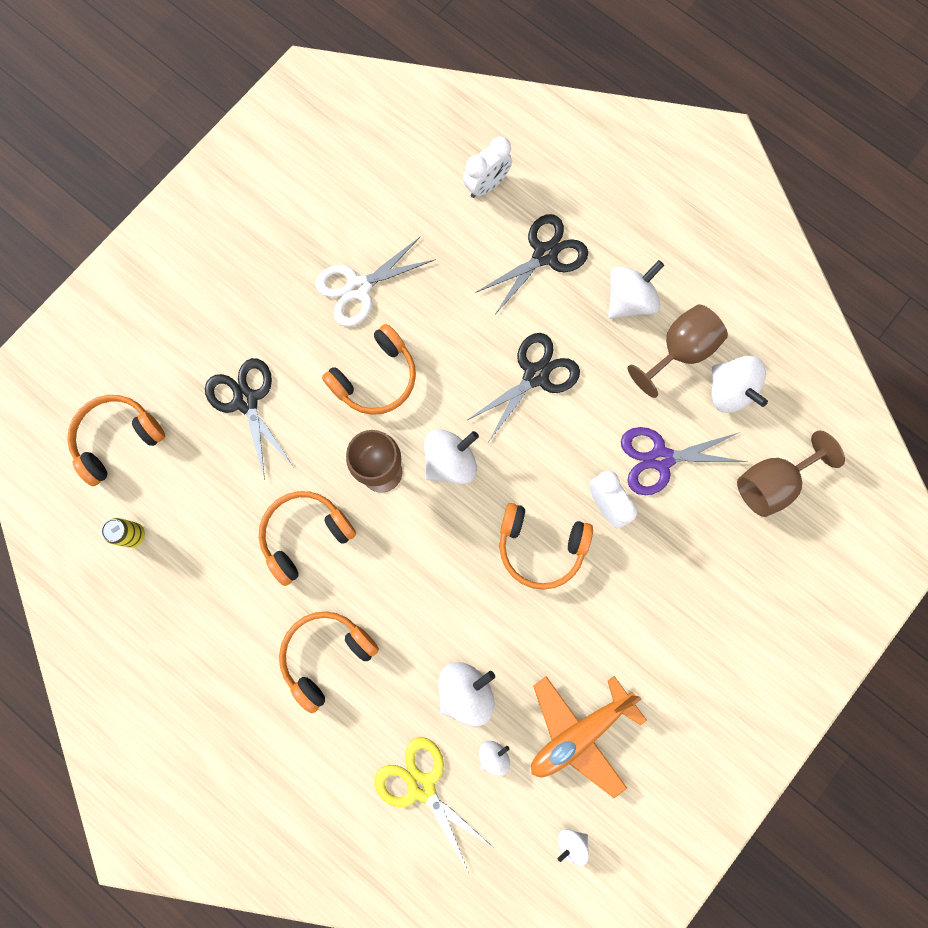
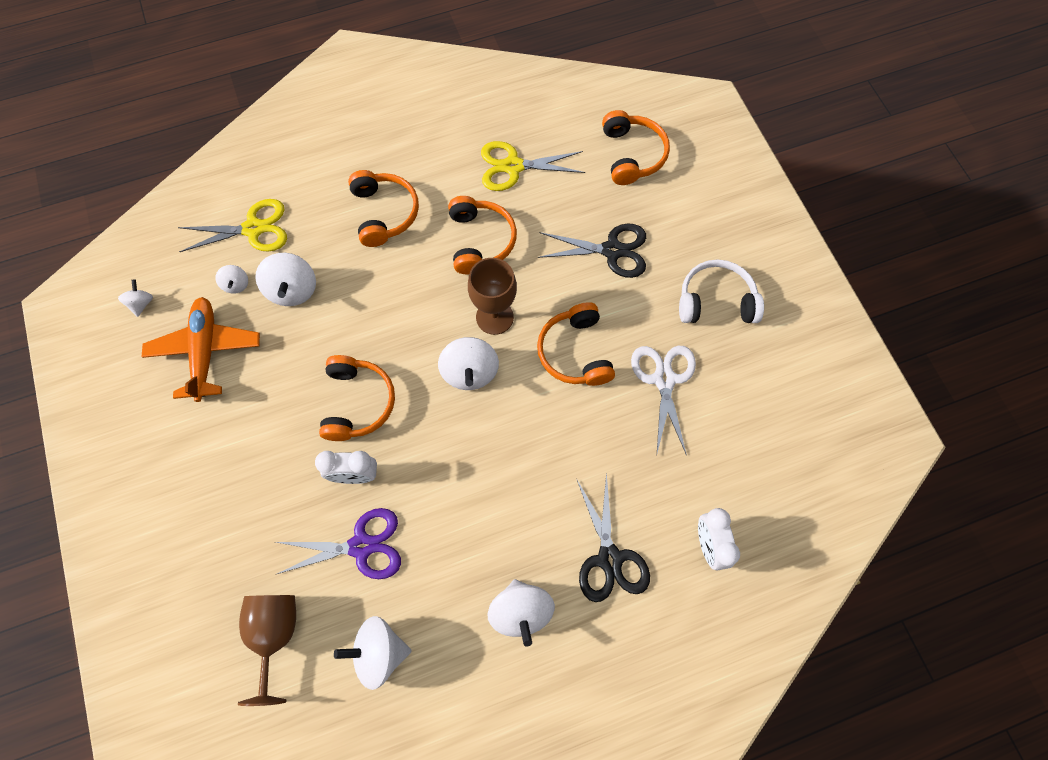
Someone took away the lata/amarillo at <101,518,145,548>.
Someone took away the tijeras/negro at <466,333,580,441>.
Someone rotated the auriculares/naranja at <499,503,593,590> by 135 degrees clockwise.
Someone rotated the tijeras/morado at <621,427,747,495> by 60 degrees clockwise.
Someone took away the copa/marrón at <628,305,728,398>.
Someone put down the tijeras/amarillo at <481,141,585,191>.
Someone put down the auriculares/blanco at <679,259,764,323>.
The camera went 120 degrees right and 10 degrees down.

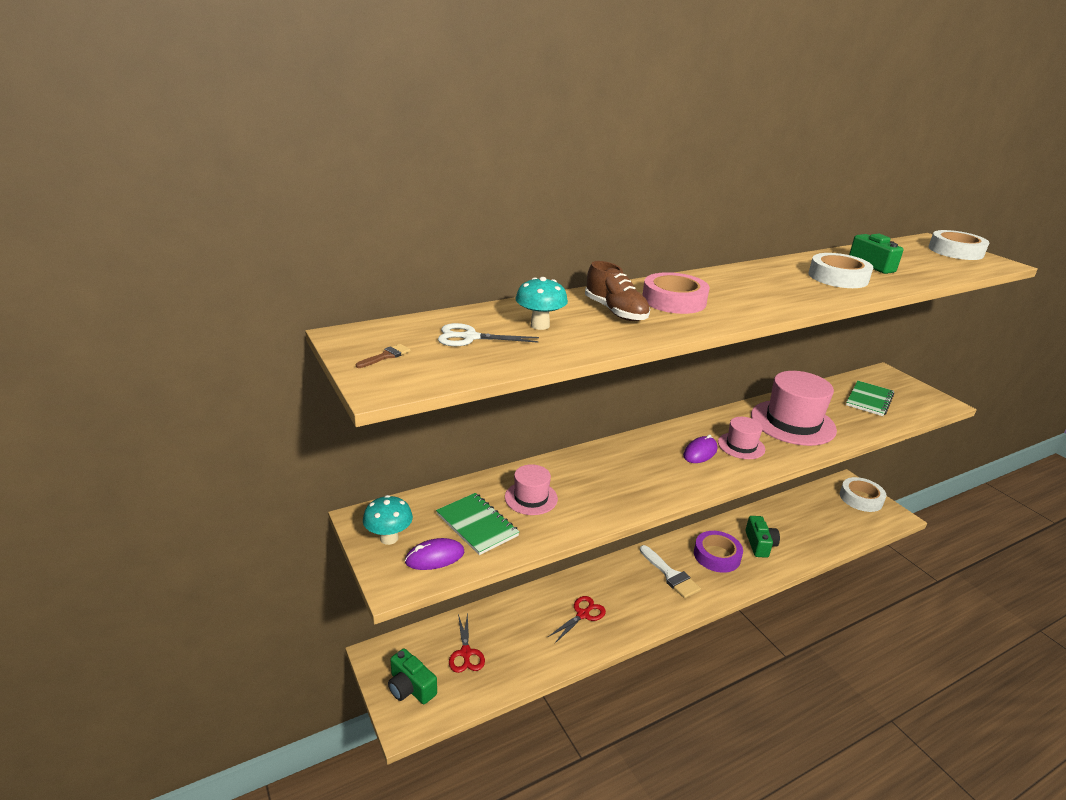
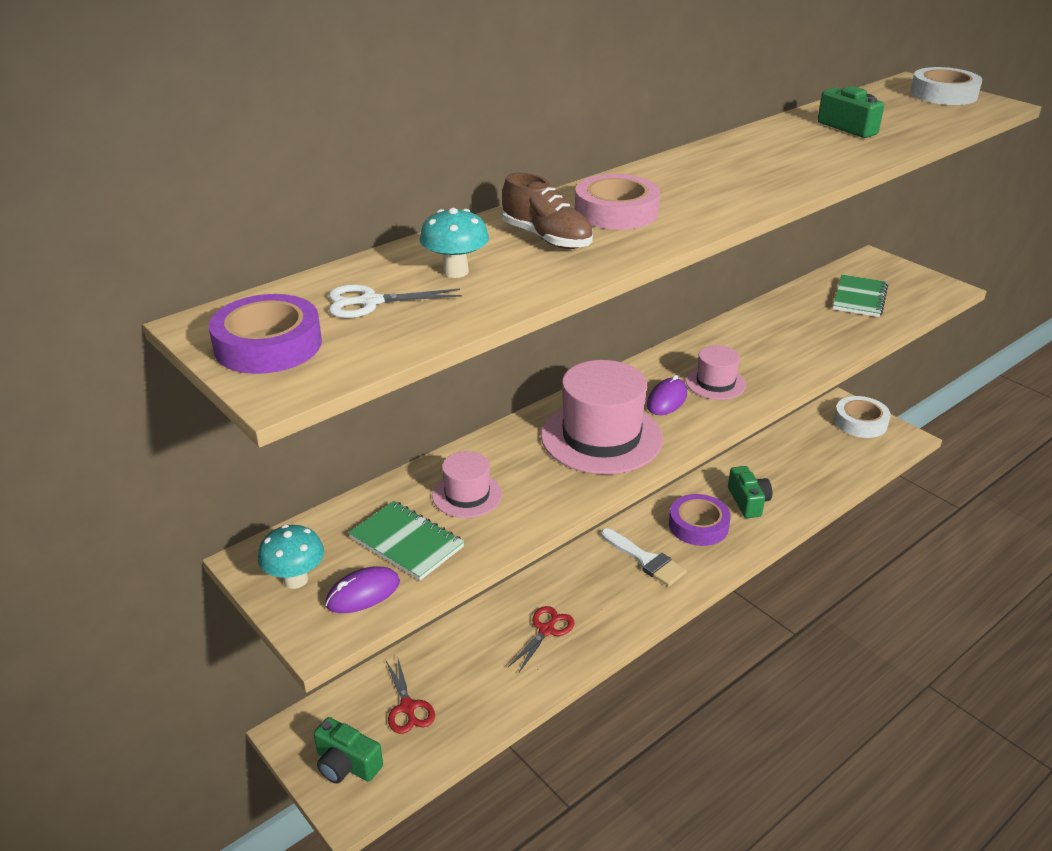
Someone swapped the pincel/marrón at <356,344,411,368> for the cinta adhesiva/morado at <209,294,322,374>.
Someone carried the sombrero/rosa from <751,371,837,446> to <541,360,663,474>.
Someone took away the cinta adhesiva/blanco at <808,253,873,288>.
The camera went 10 degrees left and 5 degrees up.

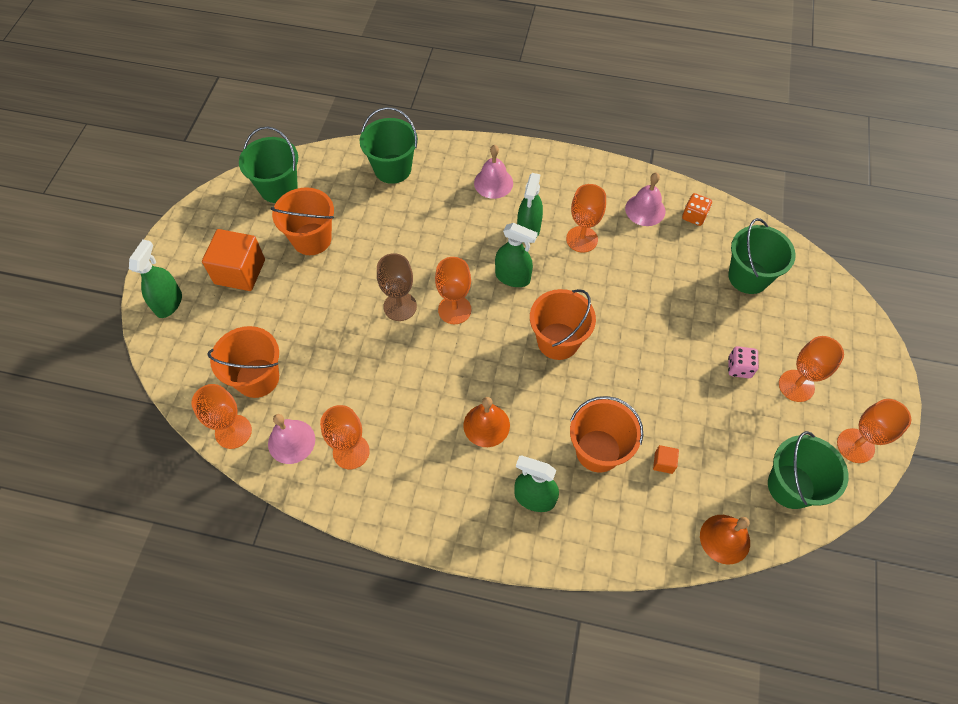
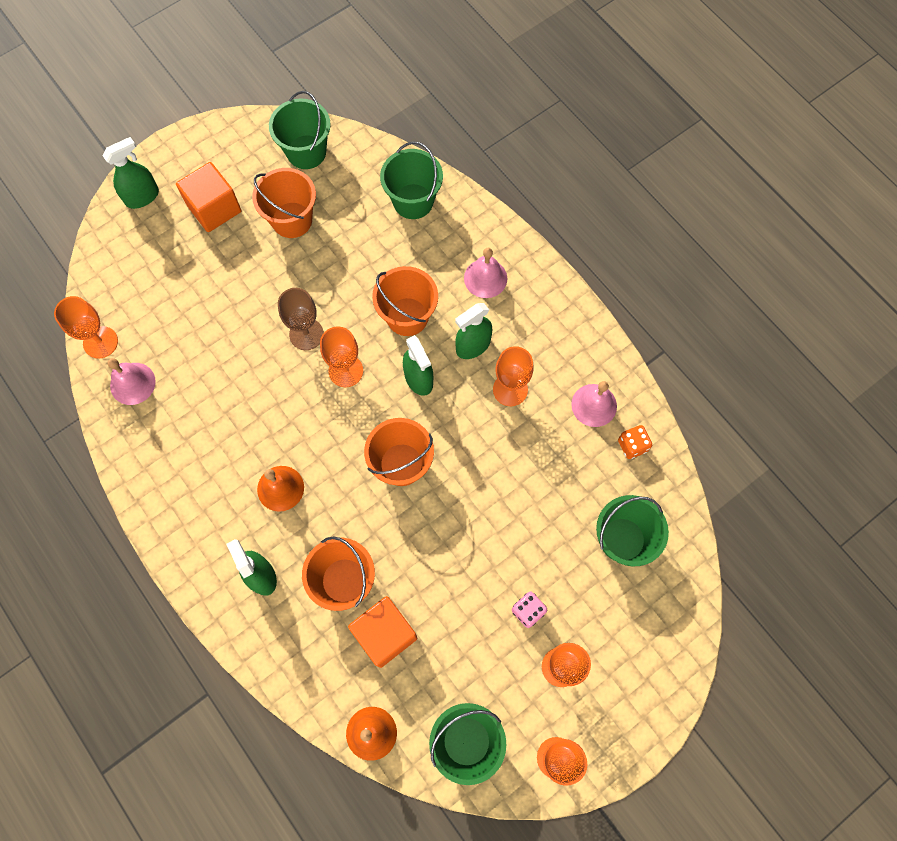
Someone carried the balde/naranja from <207,326,279,398> to <372,266,438,336>.
Someone took away the copa/naranja at <320,405,370,469>.
Someone scaled the cubo/naranja at <653,445,679,474> by 2.31.
The camera went 40 degrees right and 10 degrees up.

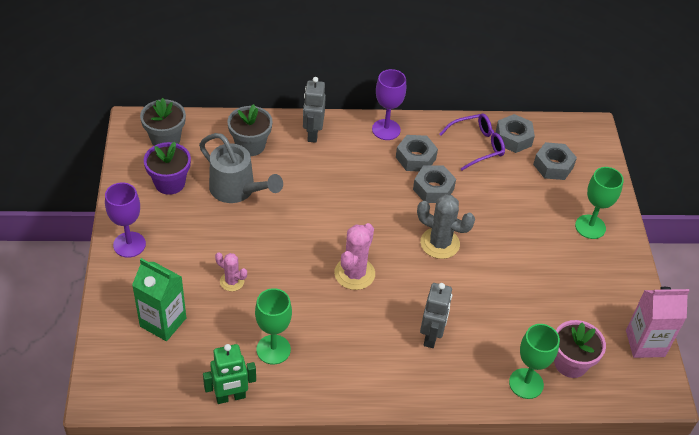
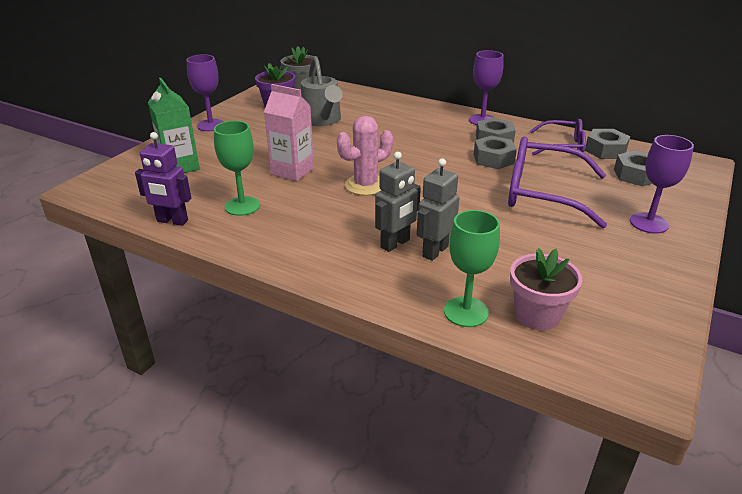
Someone repainted the robot/verde at <203,344,256,404>, which became the robot/morado at <135,132,191,226>.
Someone took away the cactus/rosa at <215,252,247,291>.
Someone took away the maceta/gris at <227,104,272,156>.
Someone carried the robot/gris from <303,77,326,143> to <417,158,460,261>.
Someone took away the cactus/gris at <417,194,475,259>.
Someone repainted the copa/verde at <575,167,624,239>, which became the copa/morado at <630,135,694,234>.
Someone carried the cartón de leche/rosa from <626,287,689,358> to <264,84,314,181>.
Someone put down the gafas/morado at <508,136,607,228>.
The camera went 35 degrees right and 15 degrees down.

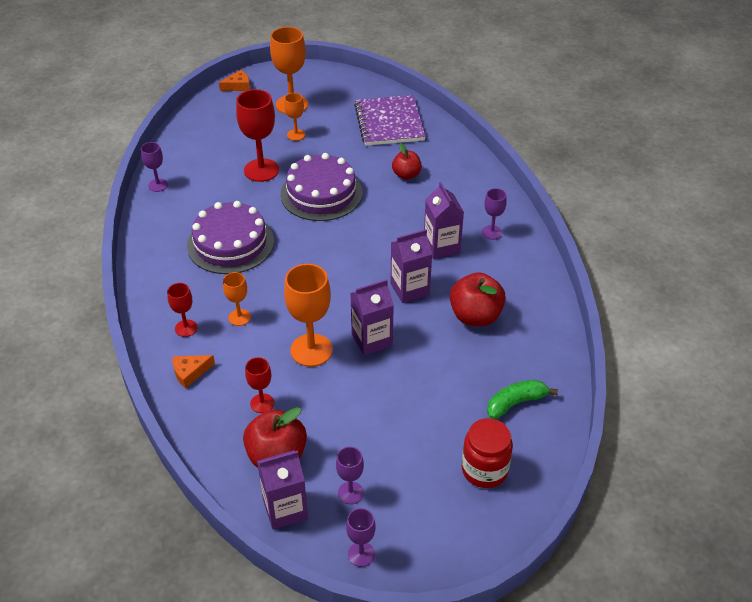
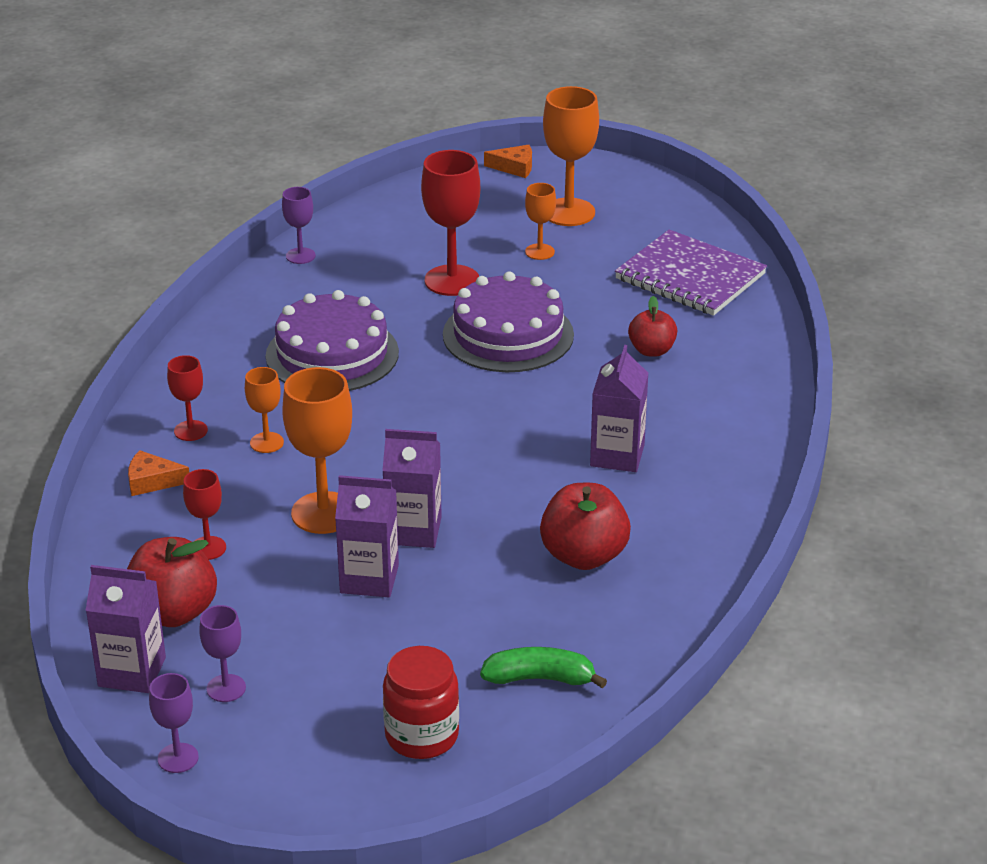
Someone rotated the cuaderno/morado at <354,95,426,146> by 75 degrees counterclockwise.
Someone carried the cartón de leche/morado from <390,229,432,303> to <335,475,399,597>.
Someone took away the copa/morado at <482,188,507,240>.
The camera went 30 degrees right and 10 degrees down.

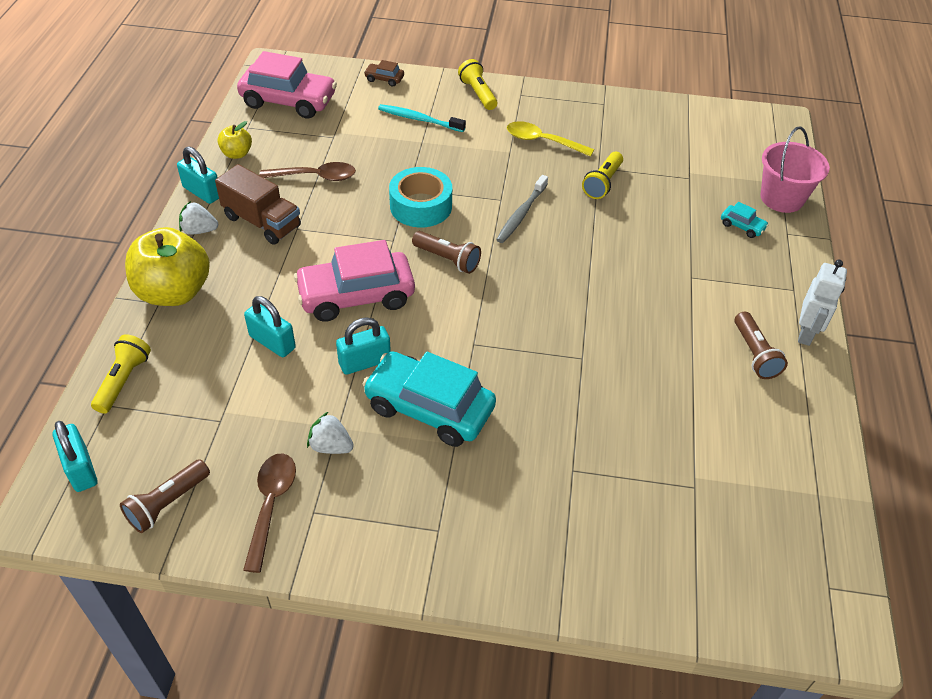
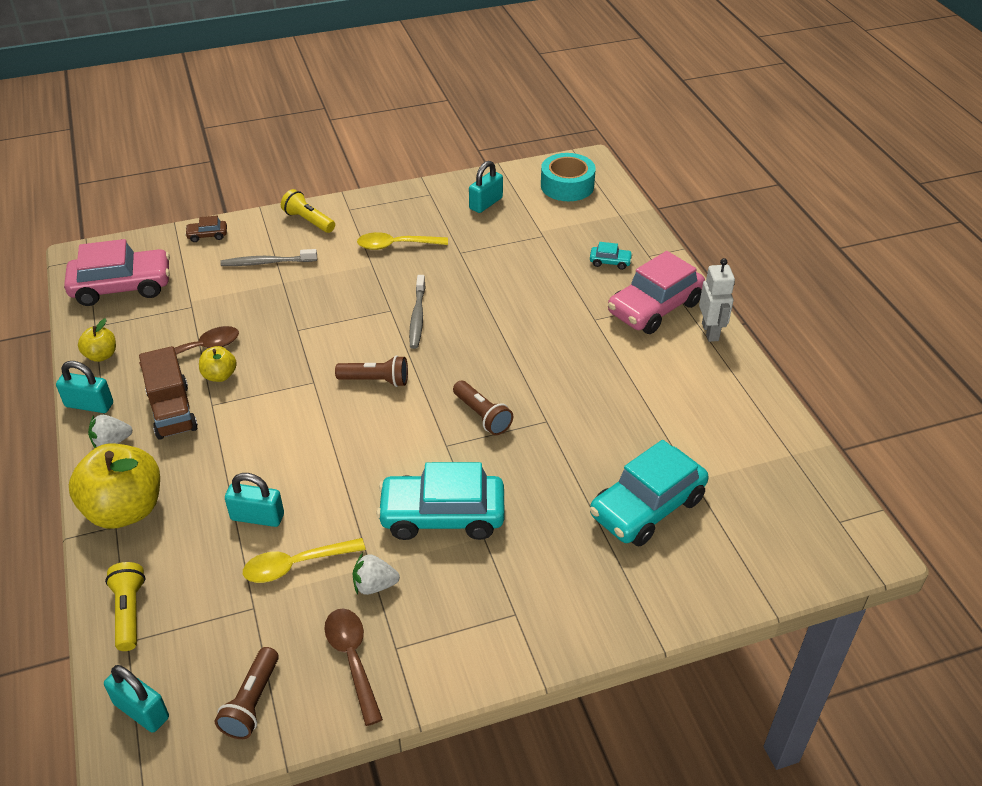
Someone rotated the camión/marrón at <215,164,301,245> by 60 degrees clockwise.
Someone carried the coche/rosa from <294,240,415,322> to <608,251,705,334>.
Someone carried the candado/turquesa from <336,317,391,375> to <469,161,503,213>.
Someone repainted the cepillo de dientes/turquesa at <378,104,466,132>, which became the cepillo de dientes/gris at <220,249,317,266>.
Someone carried the cinta adhesiva/turquesa from <389,167,452,227> to <541,153,596,201>.
Someone took away the lámpara de mano/amarillo at <582,152,623,199>.
Someone carried the lámpara de mano/marrón from <735,312,788,379> to <453,381,513,435>.
Someone took away the balde/rosa at <761,126,830,213>.
Someone put down the manzana/amarillo at <199,346,237,382>.
Someone put down the cuchara/amarillo at <243,538,366,583>.
Someone put down the coche/turquesa at <590,440,709,547>.
The camera went 25 degrees left and 5 degrees down.

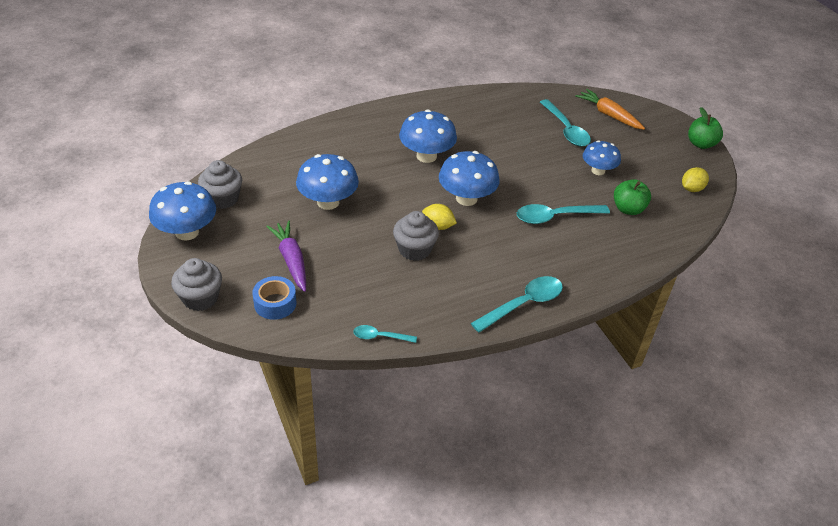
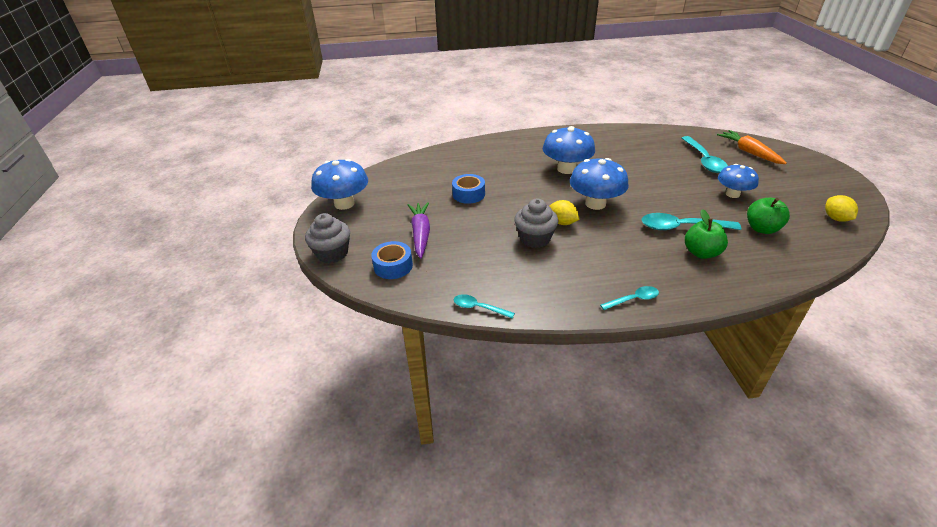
Someone took away the magdalena/gris at <198,160,242,209>.
Someone swapped the seta/azul at <296,154,359,210> for the cinta adhesiva/azul at <452,174,485,204>.
Someone scaled the cuchara/turquesa at <471,276,563,333> by 0.56.
Someone rotated the limón/amarillo at <682,167,709,192> by 75 degrees counterclockwise.
Someone carried the manzana/verde from <688,107,723,149> to <685,209,728,259>.
The camera went 20 degrees right and 5 degrees down.

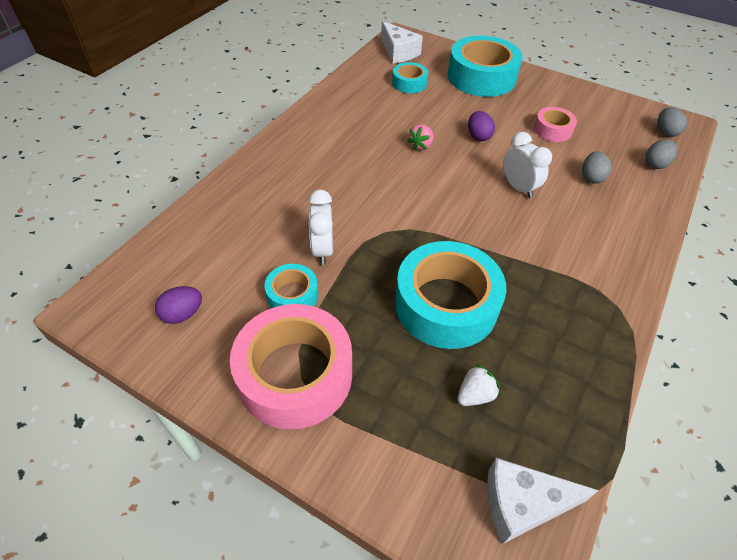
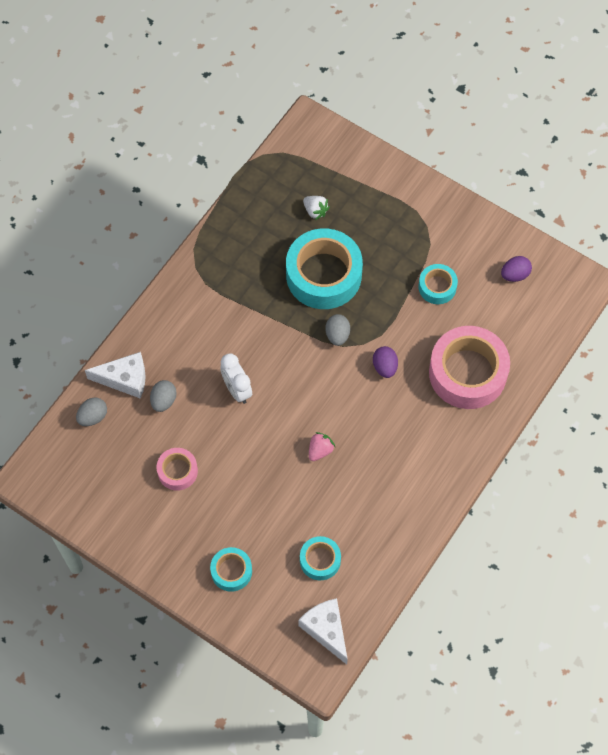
Someone carried the cinta adhesiva/rosa from <230,304,352,430> to <429,326,510,409>.
Someone took away the despertador/blanco at <308,190,333,265>.
Someone scaled the cinta adhesiva/turquesa at <448,36,523,97> by 0.50.
Someone rotated the fresa/blanco at <458,364,500,406> by 105 degrees counterclockwise.
Someone carried the huevo/morado from <468,111,495,141> to <373,346,398,378>.
Someone carried the queso/blanco from <487,458,599,544> to <85,352,145,399>.
Someone carried the huevo/gris from <657,107,687,137> to <326,314,350,346>.
The camera went 175 degrees left and 15 degrees up.

